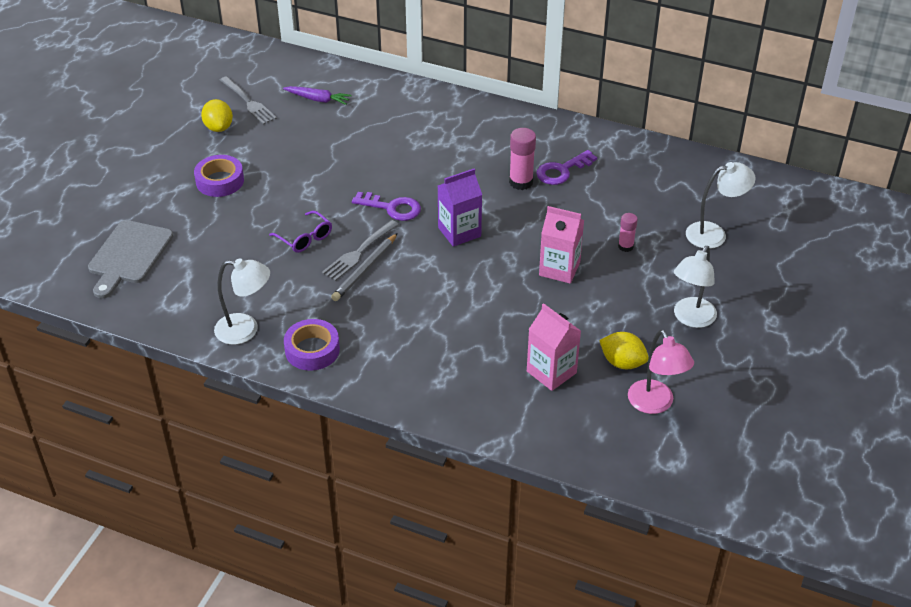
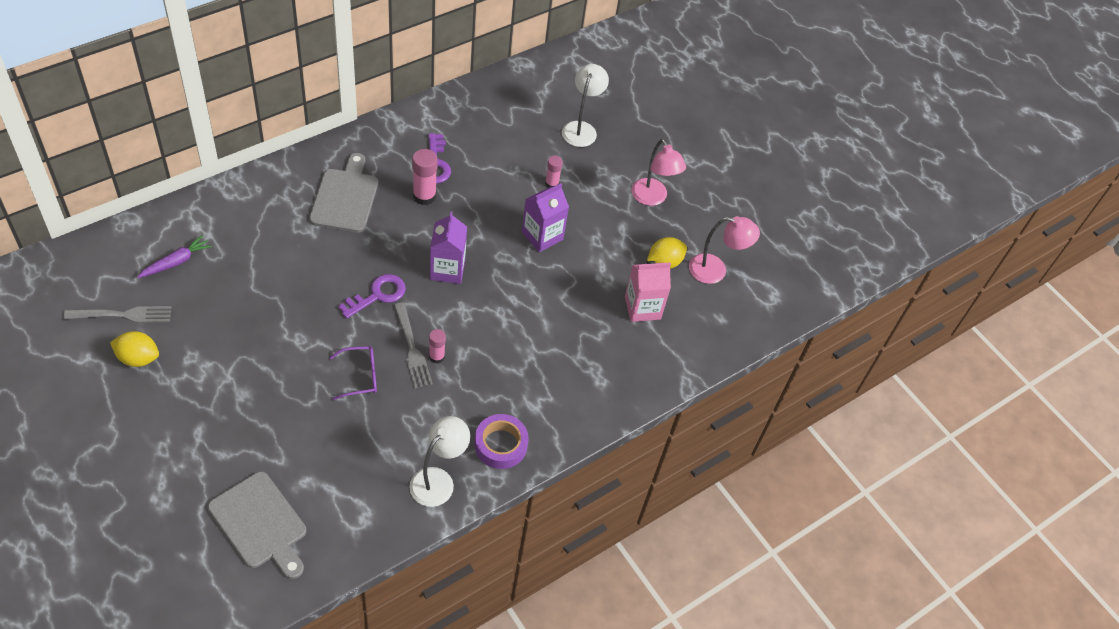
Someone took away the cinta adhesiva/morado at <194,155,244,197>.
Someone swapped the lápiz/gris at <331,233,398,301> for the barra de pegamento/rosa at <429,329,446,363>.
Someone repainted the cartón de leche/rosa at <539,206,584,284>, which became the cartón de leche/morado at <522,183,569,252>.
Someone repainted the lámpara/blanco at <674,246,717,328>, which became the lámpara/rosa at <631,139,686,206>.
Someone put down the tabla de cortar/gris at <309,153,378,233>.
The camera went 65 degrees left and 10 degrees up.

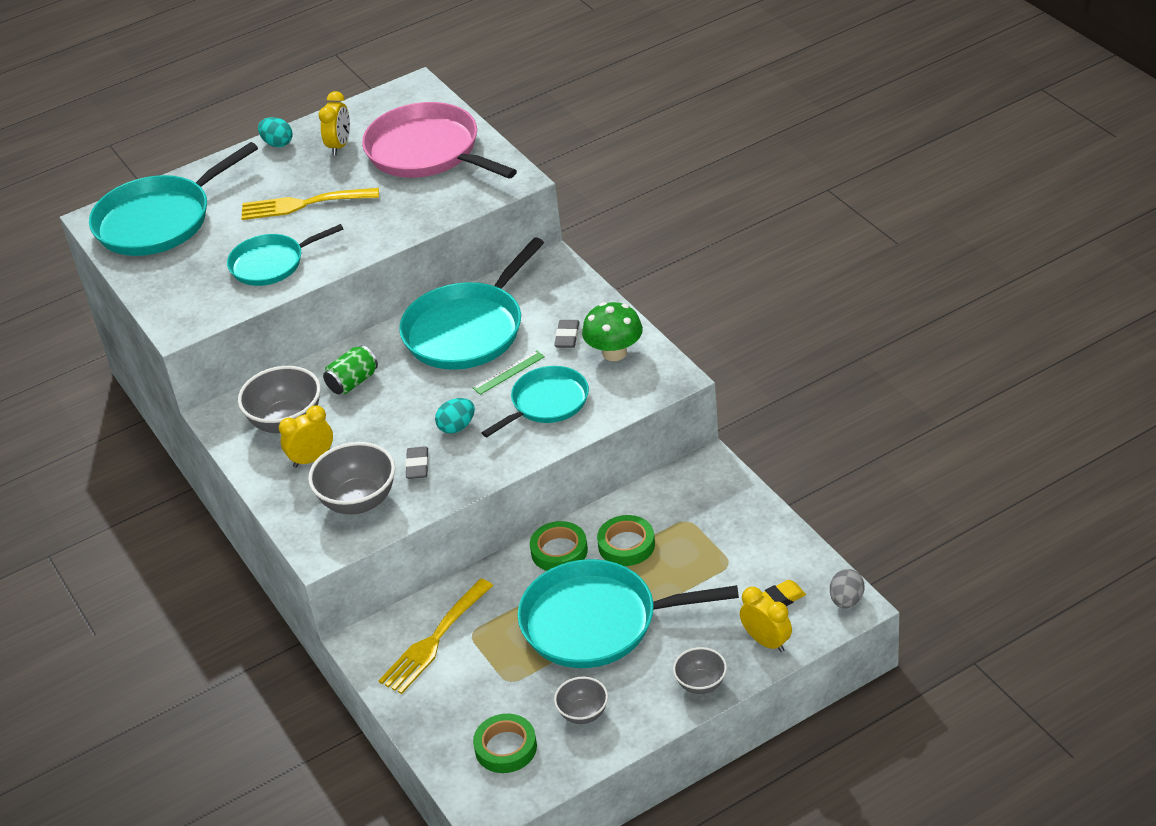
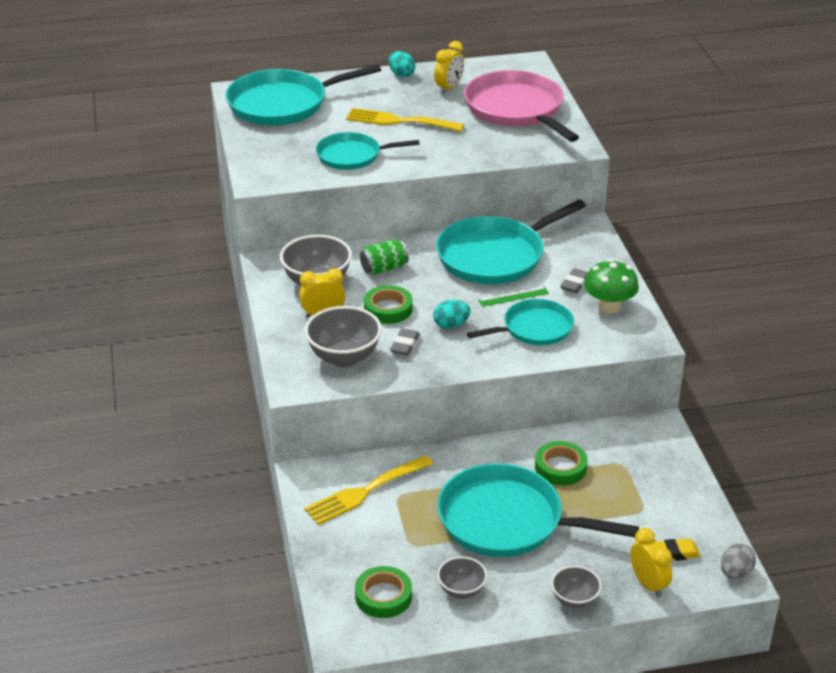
Someone carried the cinta adhesiva/verde from <530,521,588,571> to <364,285,413,324>.
The camera went 15 degrees right and 5 degrees down.

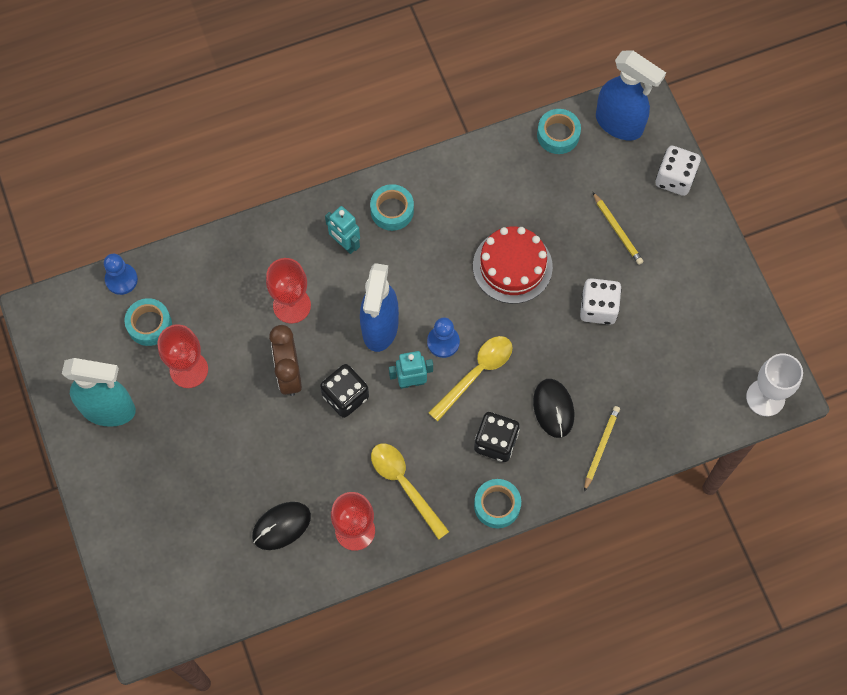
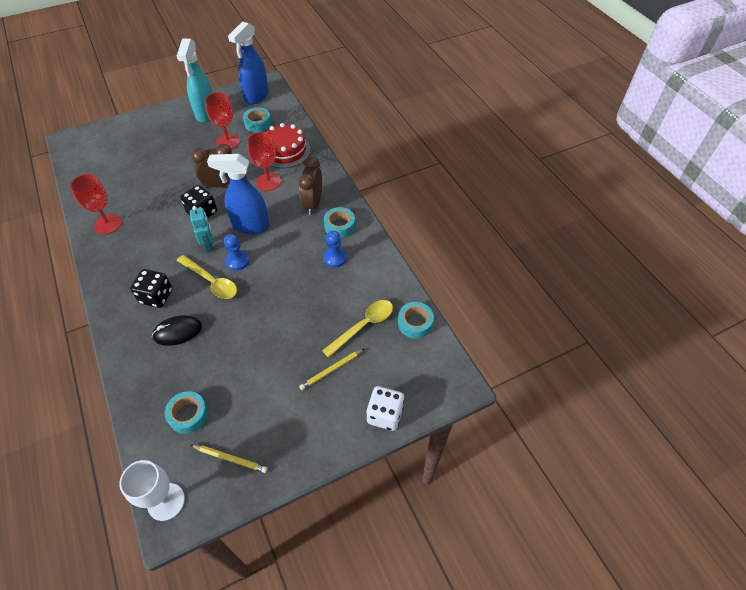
Someone carried the peón/azul from <104,254,138,295> to <323,231,347,267>.
Someone took away the ratón/negro at <252,502,311,550>.
Someone swapped the robot/turquesa at <325,206,360,254> for the despertador/marrón at <299,157,322,215>.
Someone carried the cuchara/amarillo from <371,444,450,540> to <322,300,393,358>.
Someone carried the tarta/rojo from <473,227,553,304> to <266,123,310,168>.
Someone carried the cinta adhesiva/turquesa from <474,479,521,528> to <165,391,208,434>.
Someone took away the dado/blanco at <580,278,622,325>.
Someone carried the lápiz/amarillo from <584,406,620,492> to <191,445,268,473>.
Someone carried the pulverizador/azul from <596,50,666,140> to <228,21,269,104>.
The camera went 85 degrees right and 15 degrees down.

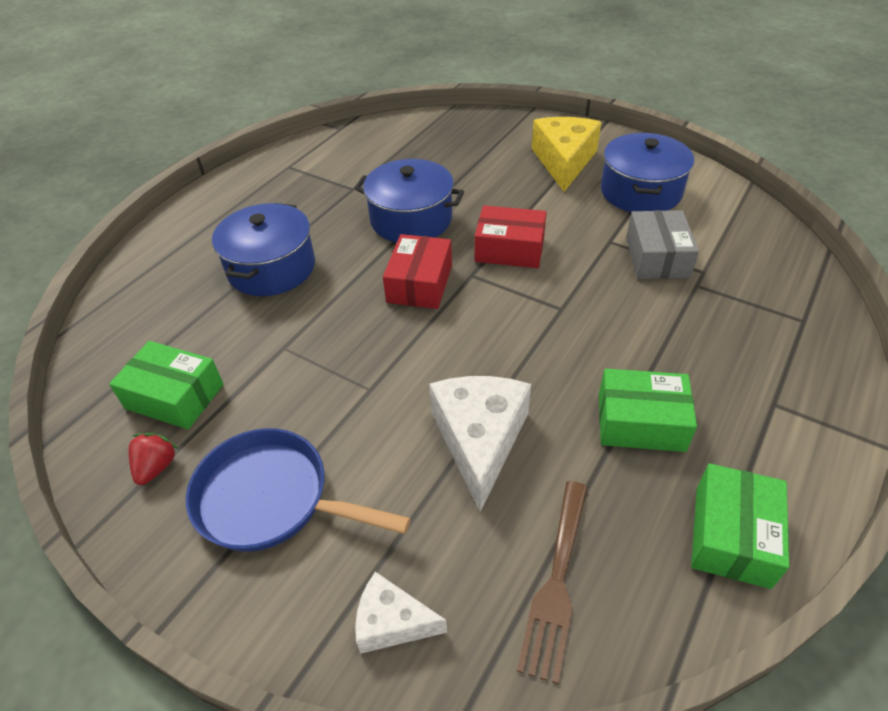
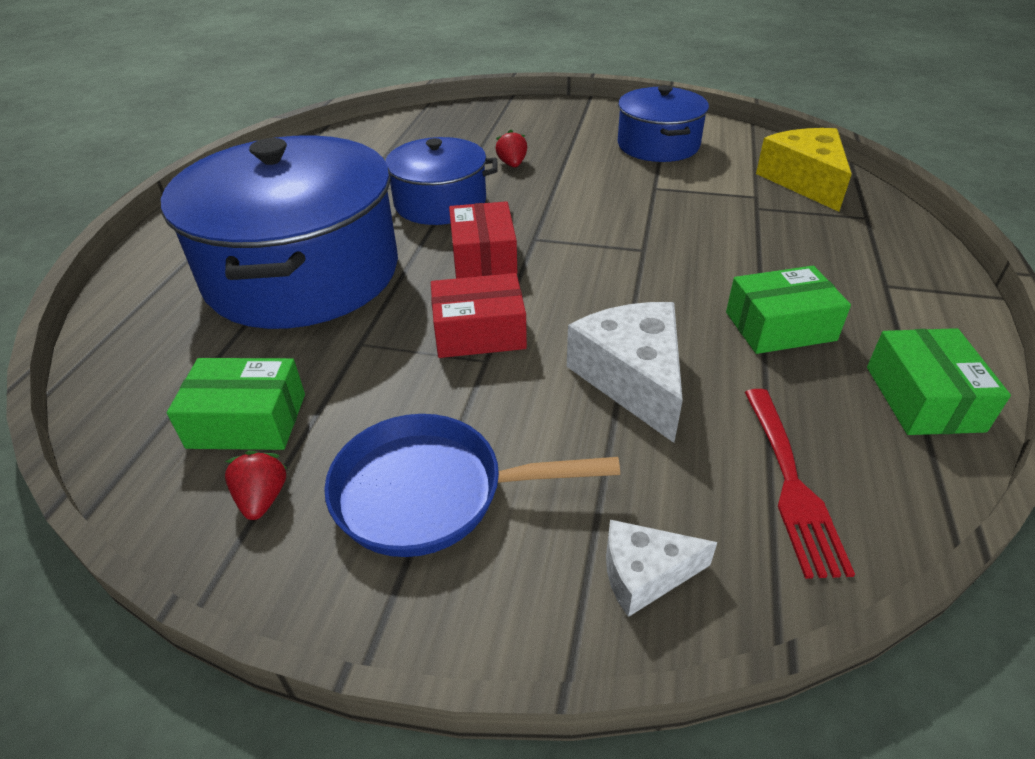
Someone scaled the olla/azul at <212,203,315,296> by 1.82.
Someone carried the caja/rojo from <475,205,546,268> to <431,273,527,358>.
Someone repainted the tenedor/marrón at <517,481,588,684>, which became the tenedor/rojo at <745,389,855,579>.
Someone carried the queso/amarillo from <532,117,601,192> to <756,128,852,212>.
Someone took away the caja/gris at <626,210,699,279>.
Someone put down the fresa/rojo at <495,129,527,167>.
The camera went 20 degrees left and 5 degrees down.

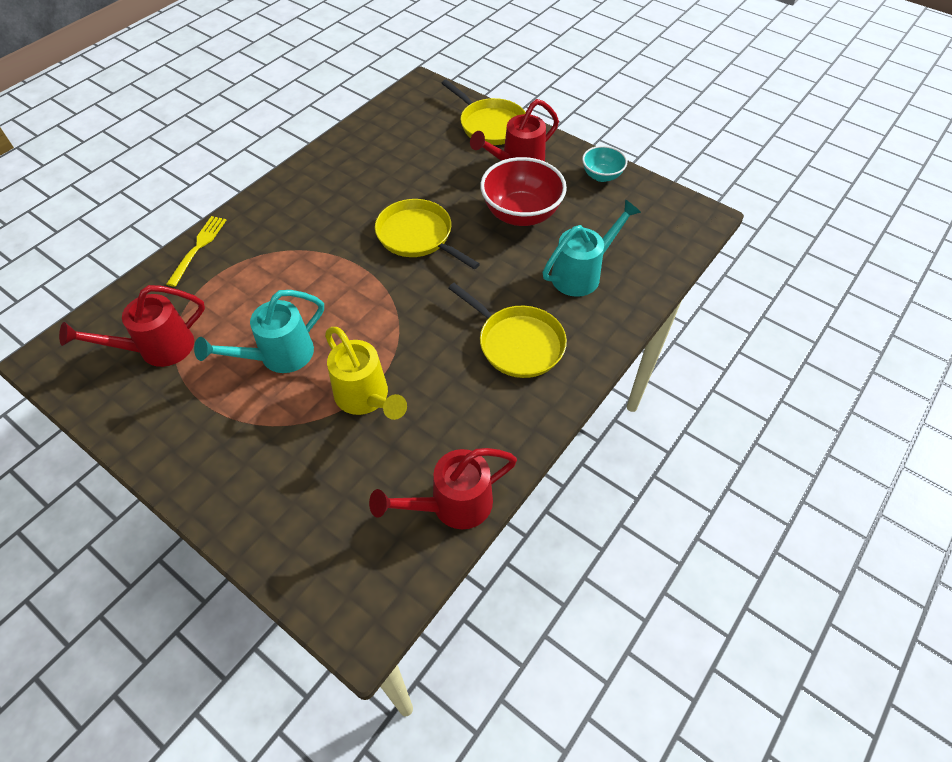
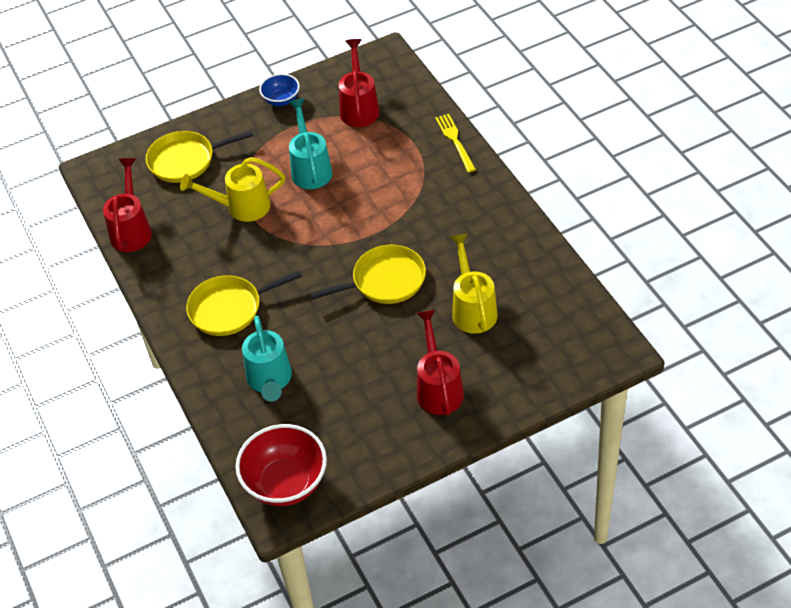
Someone rotated the tenedor/amarillo at <167,216,226,287> by 150 degrees counterclockwise.
Someone carried the sartén/amarillo from <442,80,526,145> to <146,130,253,183>.
Someone carried the cuenco/rojo from <480,157,567,226> to <235,424,327,506>.
Someone took away the cuenco/turquesa at <582,146,627,182>.
Someone put down the cuenco/azul at <259,74,300,106>.
Someone put down the regadera/amarillo at <450,233,498,334>.
The camera went 120 degrees right and 5 degrees down.

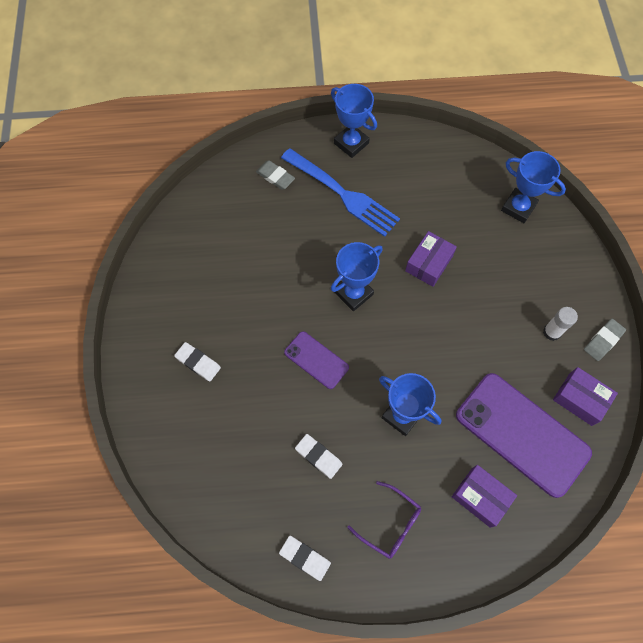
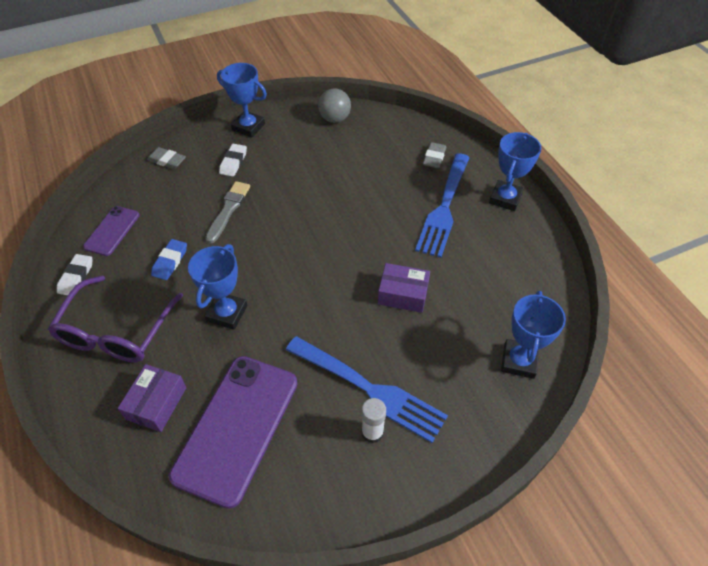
Someone carried the móvil/morado from <284,331,349,389> to <83,206,140,256>.
Someone repainted the goma de borrar/blanco at <295,434,343,479>, which became the goma de borrar/azul at <151,239,187,280>.
Someone carried the trofeo/azul from <331,242,383,311> to <217,63,267,138>.
Someone scaled the gafas/morado at <347,481,421,559> by 1.72.
Someone took away the caja/morado at <553,367,618,426>.
Someone carried the goma de borrar/gris from <584,319,626,361> to <147,147,186,169>.
Someone put down the pincel/gris at <205,181,250,243>.
Someone put down the tenedor/azul at <286,336,448,443>.
Someone put down the pelota/gris at <318,88,351,123>.
The camera went 70 degrees right and 15 degrees down.

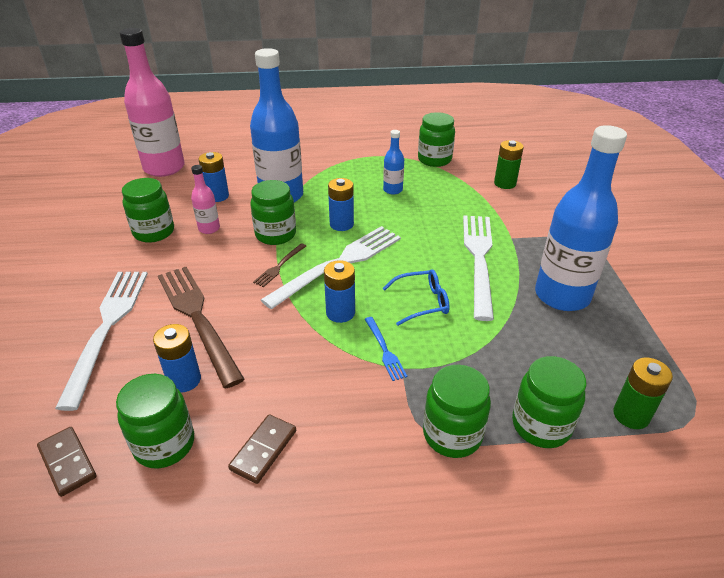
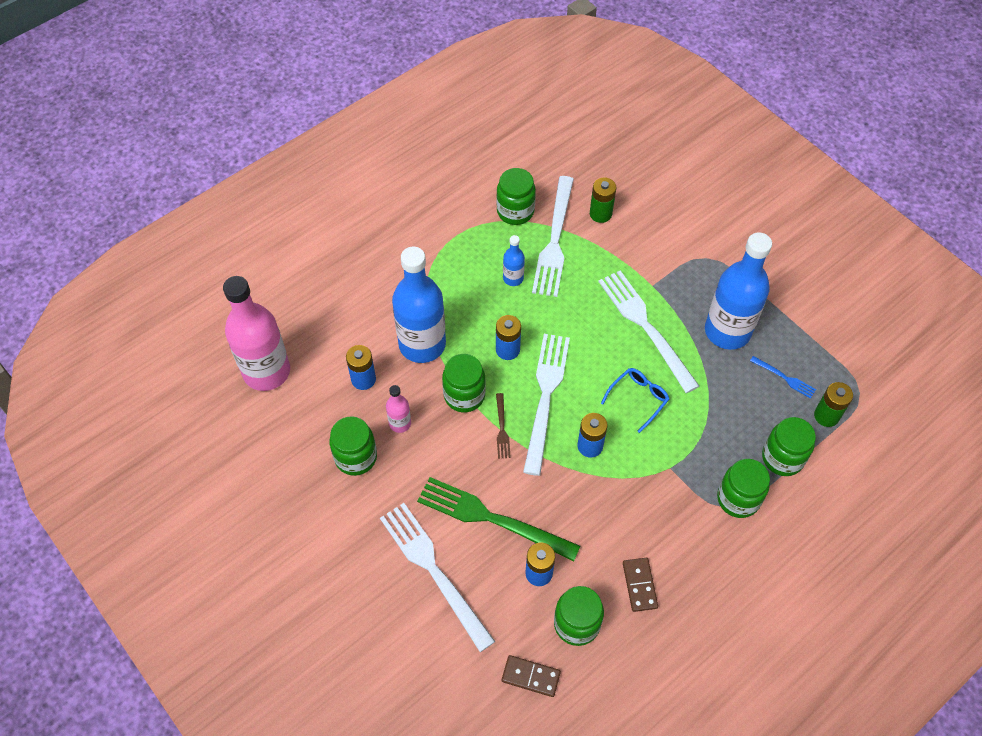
Someone repainted the tenedor/marrón at <158,267,244,388>, which became the tenedor/verde at <417,477,580,562>.
Someone carried the tenedor/azul from <365,317,407,381> to <750,356,816,399>.
Someone put down the tenedor/blanco at <532,176,574,297>.
The camera went 35 degrees left and 20 degrees up.

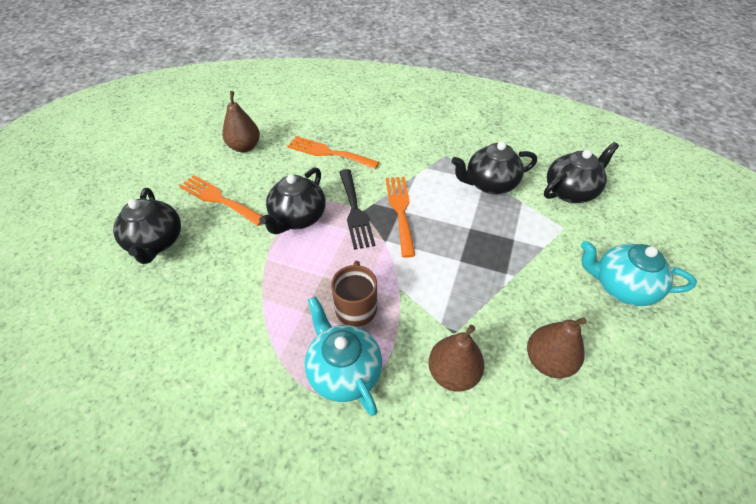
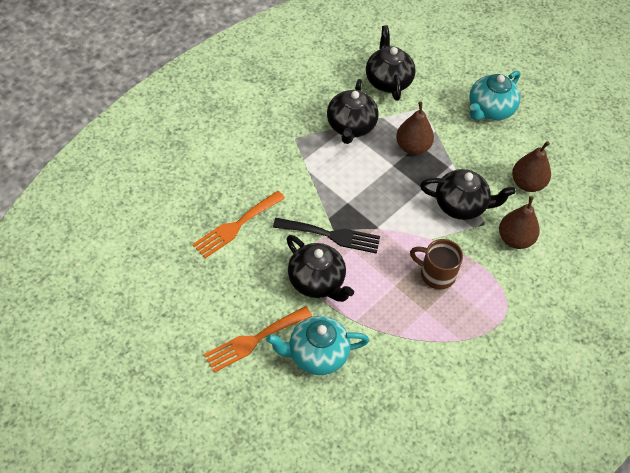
Someone carried the tetera/negro from <113,188,181,264> to <420,169,516,220>.
Someone carried the pera/marrón from <222,91,260,152> to <396,102,434,155>.
Someone carried the tetera/turquesa from <305,296,382,416> to <266,316,369,375>.
Someone took away the tenedor/naranja at <386,177,415,258>.
The camera went 70 degrees left and 5 degrees up.

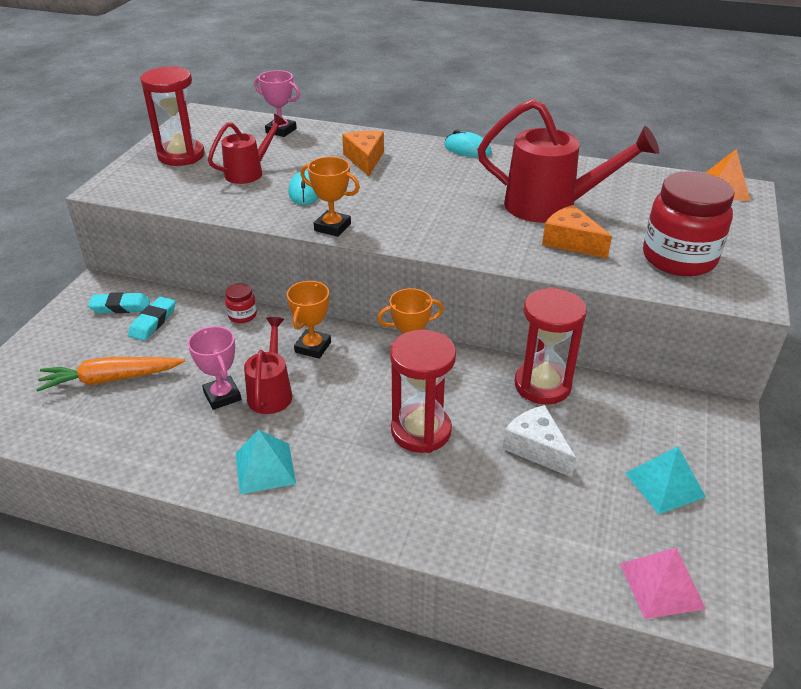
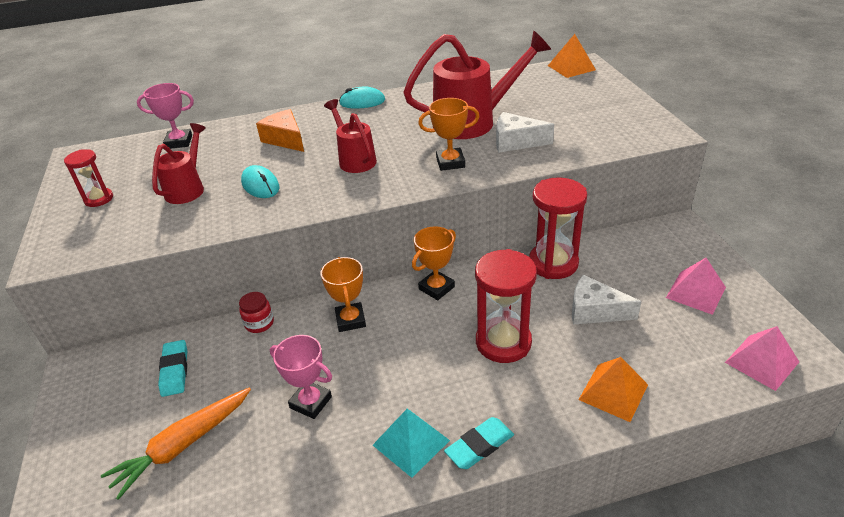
Someone carried the goma de borrar/turquesa from <88,292,150,313> to <444,417,514,469>.
Someone scaled the reloj de arena/rojo at <140,66,205,166> by 0.56.
Someone carried the regadera/rojo from <244,317,292,414> to <324,99,377,173>.
Someone carried the trofeo/naranja from <300,157,360,237> to <418,98,480,171>.
Someone repainted the queso/naranja at <542,205,612,259>, which became the queso/blanco at <496,112,554,153>.
Someone repainted the pirámide/turquesa at <625,446,706,514>, which became the pirámide/rosa at <666,258,726,315>.
Someone took away the tarro/rojo at <643,171,735,276>.
Someone put down the pirámide/naranja at <579,357,648,422>.
The camera went 30 degrees left and 0 degrees up.

